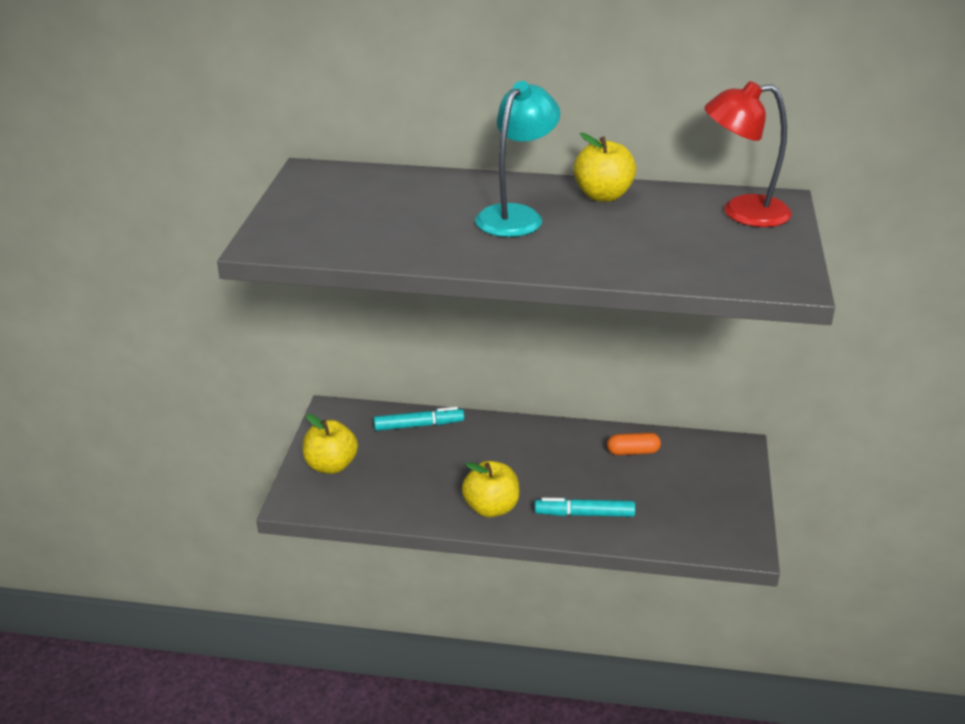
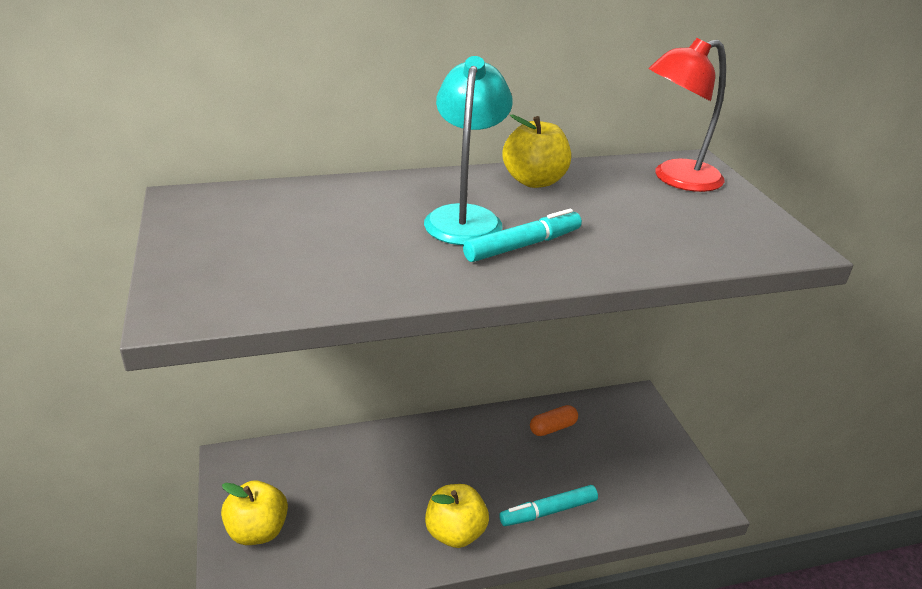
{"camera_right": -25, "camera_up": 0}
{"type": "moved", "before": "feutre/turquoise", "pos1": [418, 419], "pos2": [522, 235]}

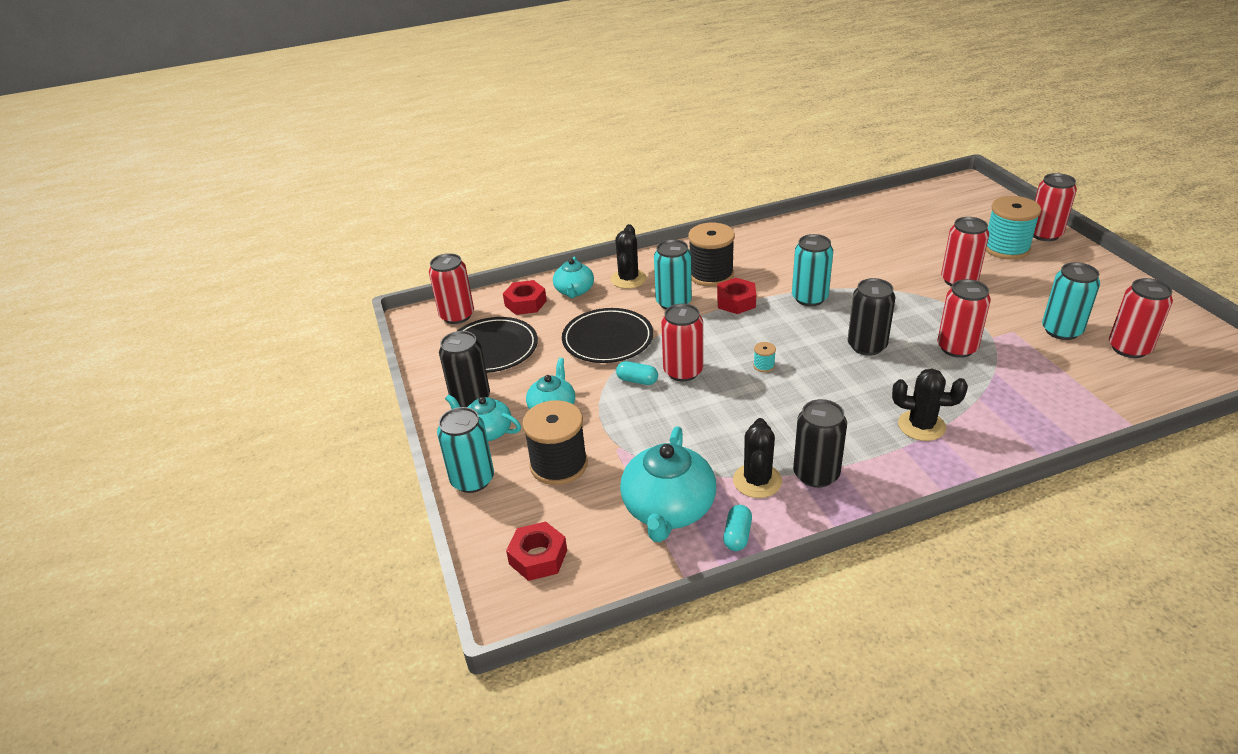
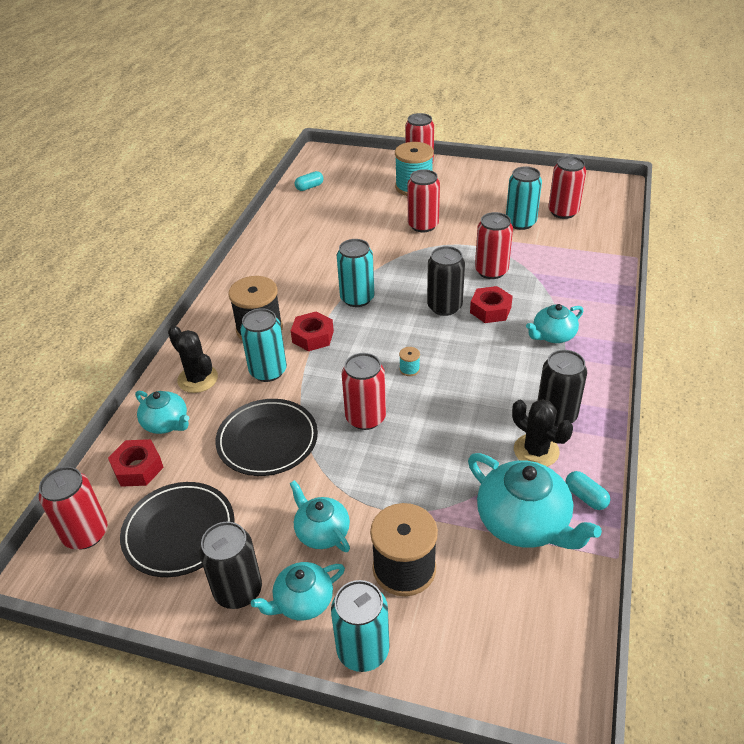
{"camera_right": -55, "camera_up": 5}
{"type": "moved", "before": "écrou/rouge", "pos1": [536, 551], "pos2": [491, 304]}
{"type": "moved", "before": "gélule/turquoise", "pos1": [637, 373], "pos2": [309, 181]}
{"type": "replaced", "before": "cactus/noir", "after": "théière/turquoise", "pos1": [930, 405], "pos2": [555, 323]}

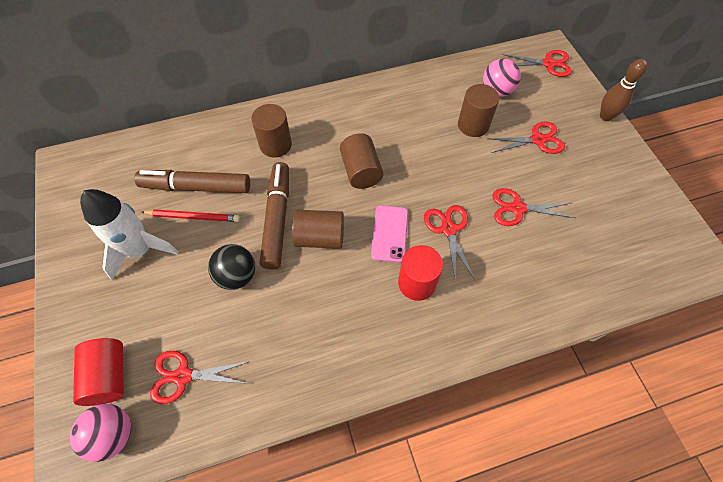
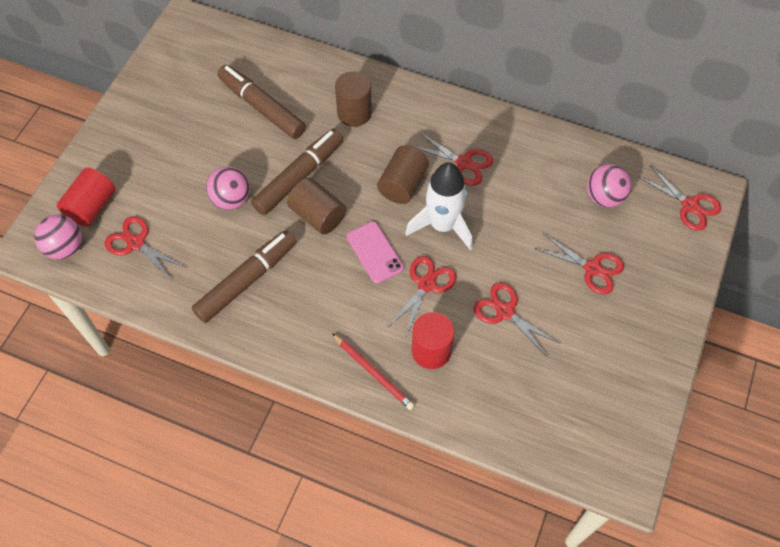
{"camera_right": 40, "camera_up": 0}
{"type": "removed", "before": "cylindre/marron", "pos1": [478, 110]}
{"type": "removed", "before": "quille/marron", "pos1": [623, 90]}
{"type": "added", "after": "feutre/marron", "pos2": [244, 276]}
{"type": "added", "after": "ciseaux/rouge", "pos2": [452, 159]}
{"type": "moved", "before": "fusée/blanc", "pos1": [129, 235], "pos2": [439, 206]}
{"type": "moved", "before": "crayon/rouge", "pos1": [191, 215], "pos2": [373, 371]}
{"type": "moved", "before": "cylindre/rouge", "pos1": [420, 273], "pos2": [433, 340]}
{"type": "recoloured", "before": "balle/noir", "after": "balle/rose", "pos1": [231, 267], "pos2": [228, 188]}
{"type": "turned", "before": "téléphone/rose", "pos1": [389, 234], "pos2": [375, 253], "turn": -75}

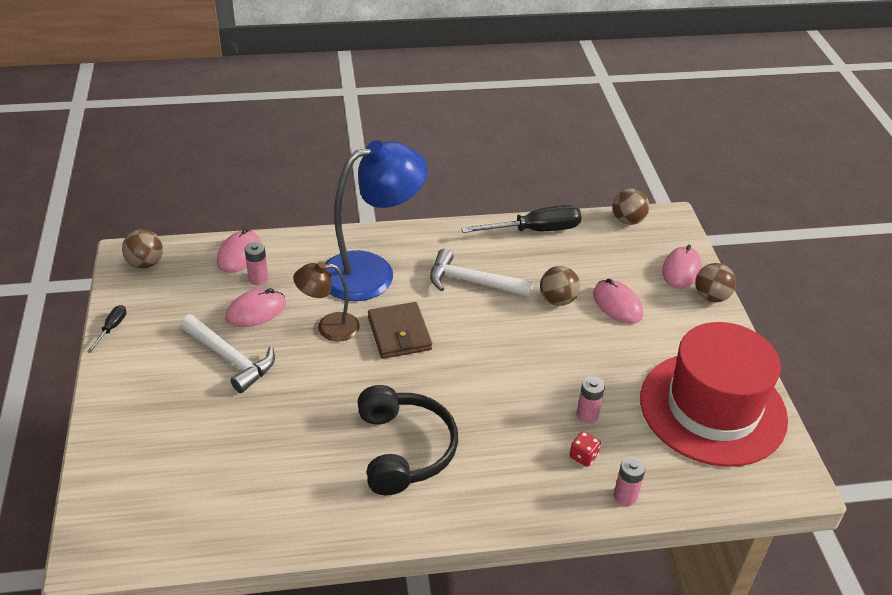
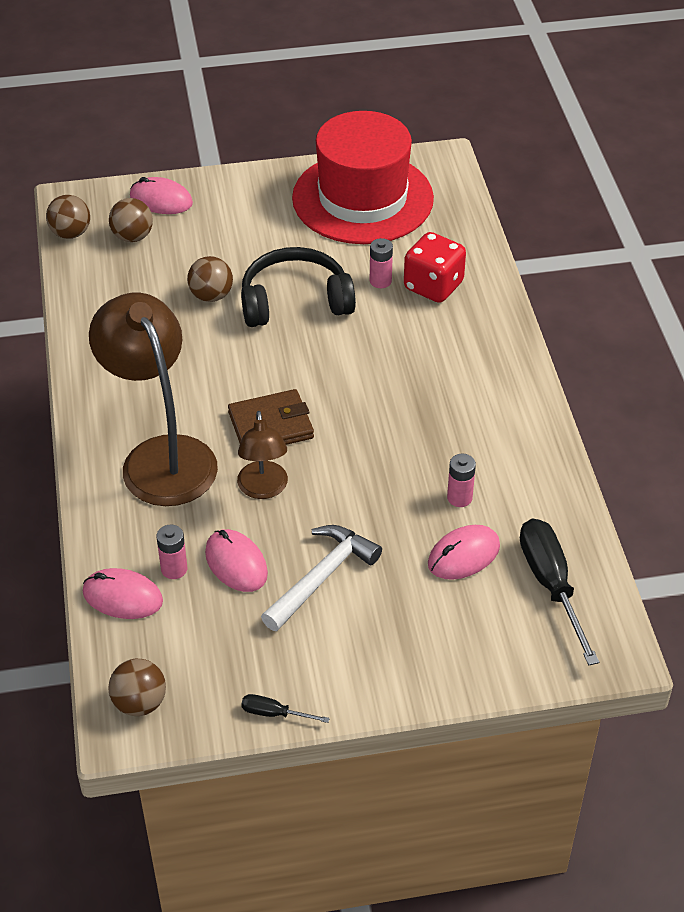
{"camera_right": -90, "camera_up": 5}
{"type": "removed", "before": "marteau/blanc", "pos1": [481, 273]}
{"type": "moved", "before": "casque audio/noir", "pos1": [408, 440], "pos2": [298, 287]}
{"type": "moved", "before": "tournevis/noir", "pos1": [521, 219], "pos2": [559, 592]}
{"type": "moved", "before": "souris/rose", "pos1": [618, 301], "pos2": [464, 552]}
{"type": "moved", "before": "pile/rose", "pos1": [630, 481], "pos2": [461, 480]}
{"type": "moved", "before": "balle/marron", "pos1": [715, 283], "pos2": [131, 220]}
{"type": "recoloured", "before": "lampe/bleu", "after": "lampe/marron", "pos1": [376, 220], "pos2": [153, 399]}
{"type": "resized", "before": "dé/rouge", "pos1": [585, 449], "pos2": [435, 267], "scale": 2.09}

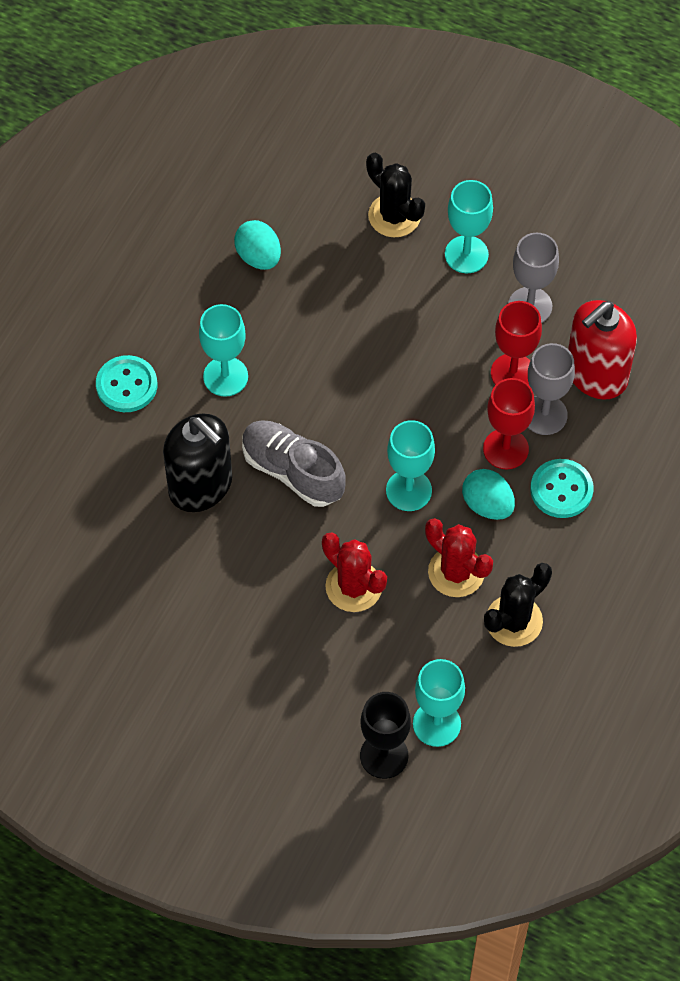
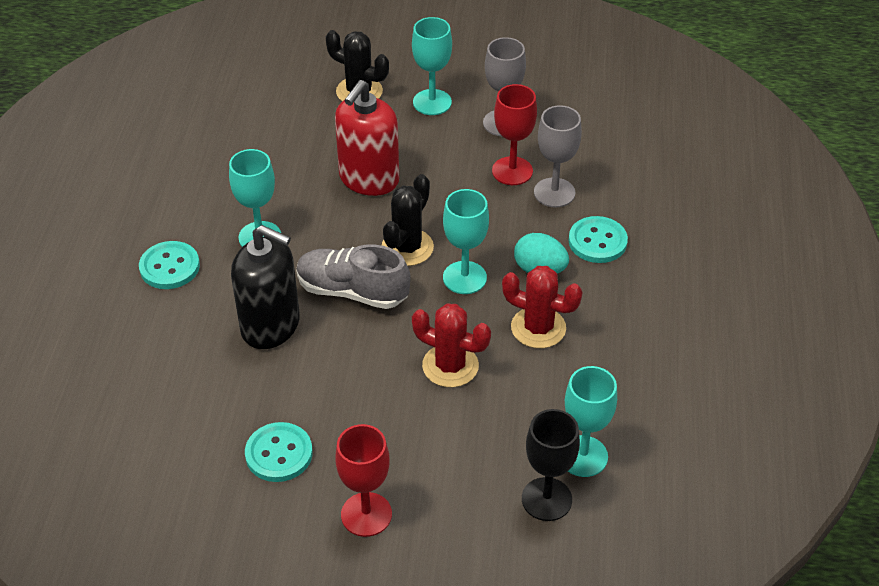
{"camera_right": -20, "camera_up": -15}
{"type": "removed", "before": "œuf/turquoise", "pos1": [257, 245]}
{"type": "added", "after": "bouton/turquoise", "pos2": [279, 452]}
{"type": "moved", "before": "verre à pied/rouge", "pos1": [509, 423], "pos2": [363, 480]}
{"type": "moved", "before": "cactus/noir", "pos1": [518, 605], "pos2": [408, 220]}
{"type": "moved", "before": "distributeur de savon/rouge", "pos1": [602, 350], "pos2": [367, 138]}

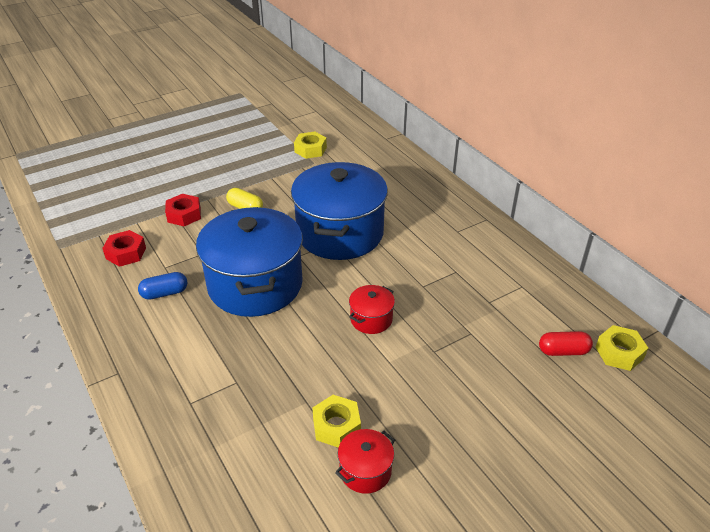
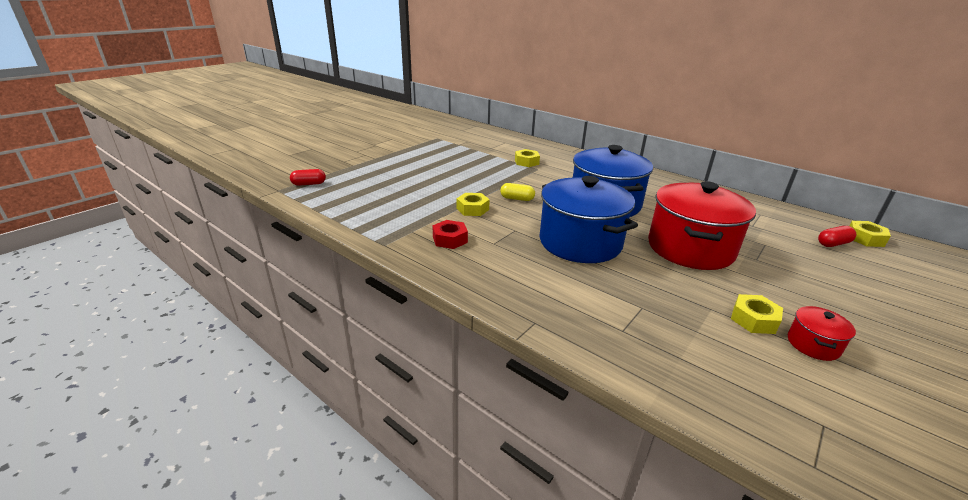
{"camera_right": -20, "camera_up": -10}
{"type": "removed", "before": "gélule/bleu", "pos1": [162, 286]}
{"type": "added", "after": "gélule/rouge", "pos2": [308, 177]}
{"type": "recoloured", "before": "écrou/rouge", "after": "écrou/jaune", "pos1": [183, 210], "pos2": [473, 204]}
{"type": "resized", "before": "marmite/rouge", "pos1": [372, 309], "pos2": [702, 225], "scale": 2.36}

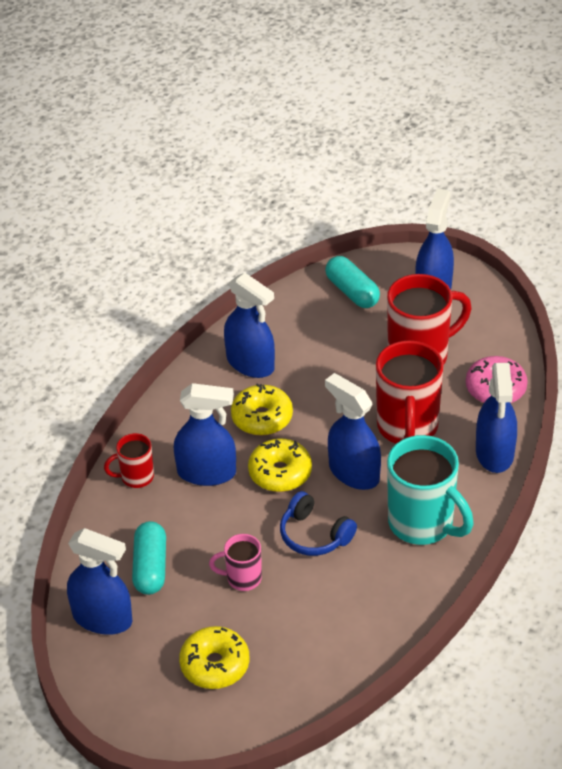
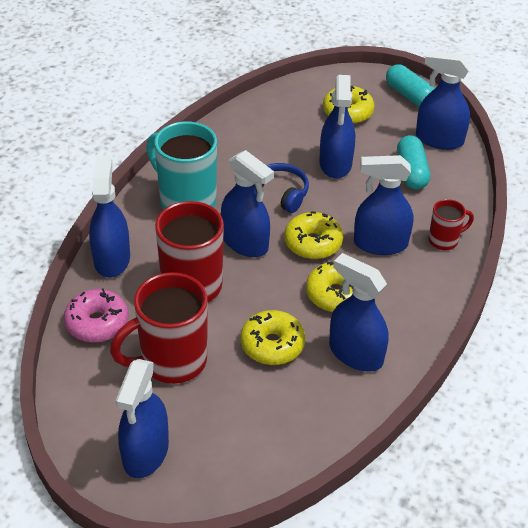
{"camera_right": 175, "camera_up": 0}
{"type": "added", "after": "beignet/jaune", "pos2": [272, 337]}
{"type": "moved", "before": "gélule/turquoise", "pos1": [352, 282], "pos2": [410, 85]}
{"type": "replaced", "before": "tasse/rose", "after": "vaporisateur/bleu", "pos1": [235, 562], "pos2": [337, 127]}

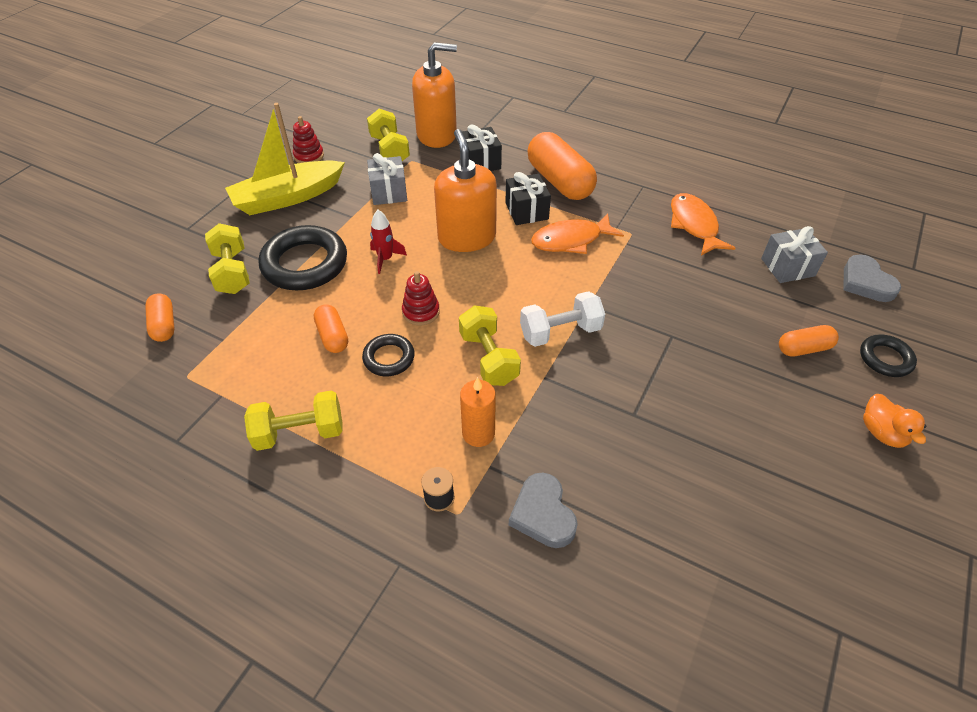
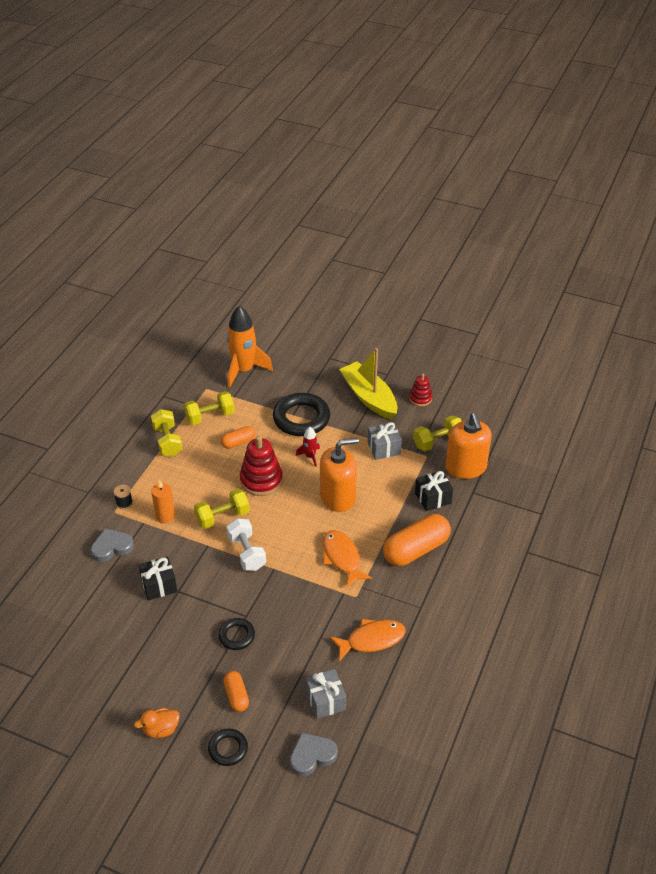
{"camera_right": 85, "camera_up": -5}
{"type": "moved", "before": "haltère/jaune", "pos1": [227, 258], "pos2": [209, 408]}
{"type": "moved", "before": "anneau/noir", "pos1": [388, 355], "pos2": [236, 634]}
{"type": "moved", "before": "cadeau/noir", "pos1": [528, 198], "pos2": [157, 578]}
{"type": "replaced", "before": "gélule/orange", "after": "fusée/orange", "pos1": [160, 317], "pos2": [250, 346]}
{"type": "resized", "before": "jouet à empiler/rouge", "pos1": [421, 298], "pos2": [261, 466], "scale": 1.74}

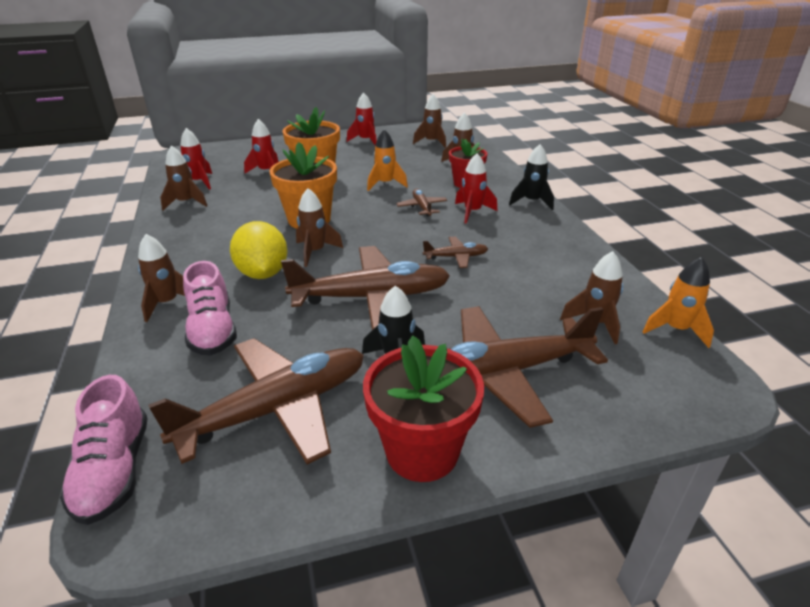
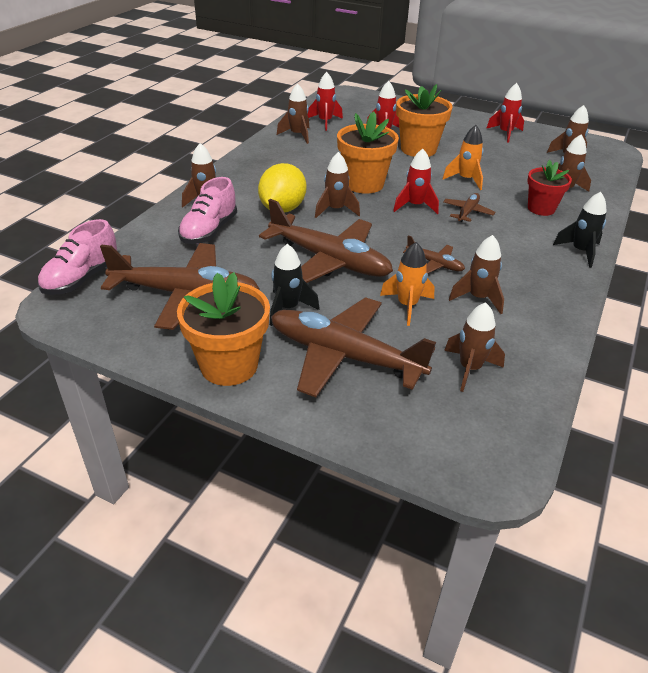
{"camera_right": 40, "camera_up": 5}
{"type": "added", "after": "fusée/marron", "pos2": [476, 274]}
{"type": "moved", "before": "fusée/rouge", "pos1": [476, 188], "pos2": [416, 181]}
{"type": "moved", "before": "fusée/orange", "pos1": [678, 302], "pos2": [407, 284]}
{"type": "recoloured", "before": "pot de fleurs/rouge", "after": "pot de fleurs/orange", "pos1": [423, 408], "pos2": [223, 329]}

